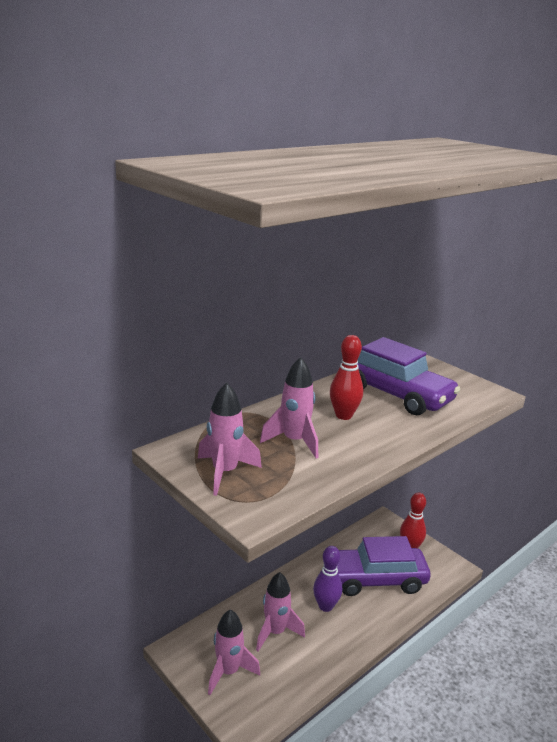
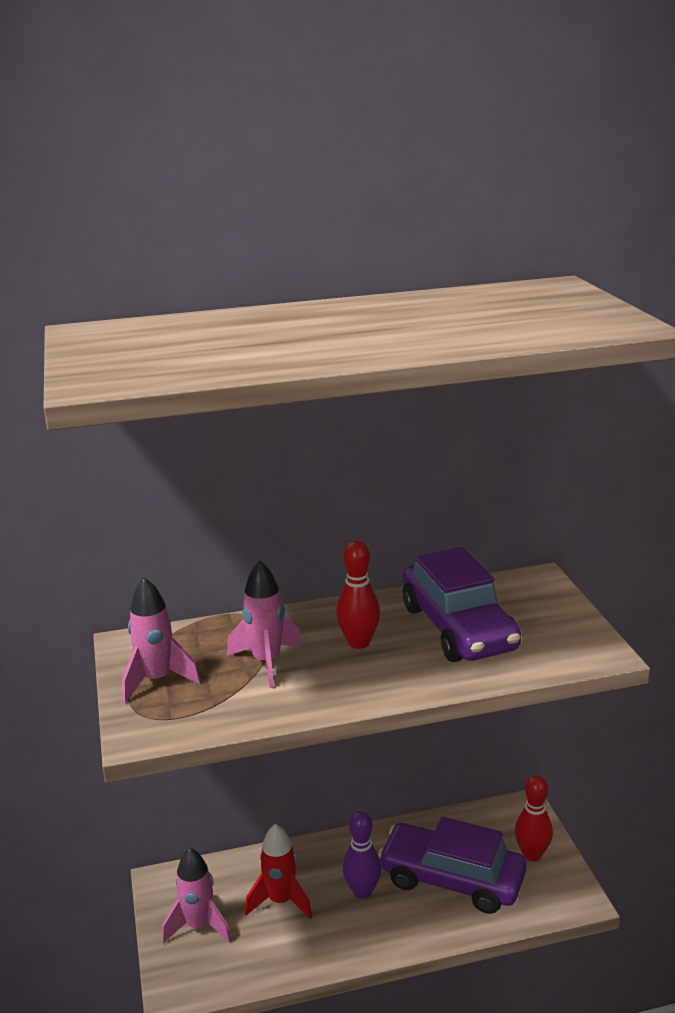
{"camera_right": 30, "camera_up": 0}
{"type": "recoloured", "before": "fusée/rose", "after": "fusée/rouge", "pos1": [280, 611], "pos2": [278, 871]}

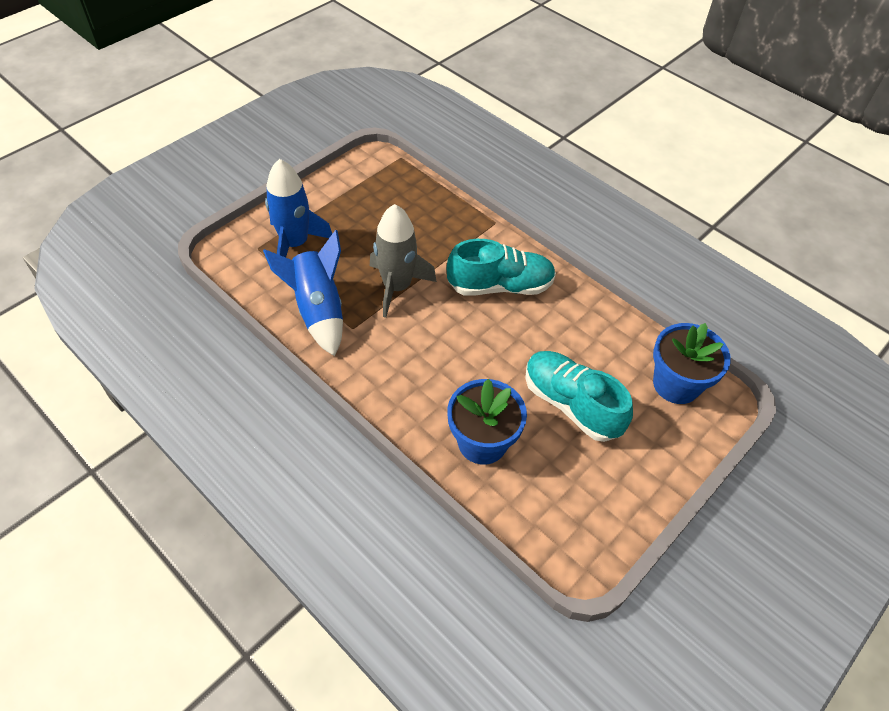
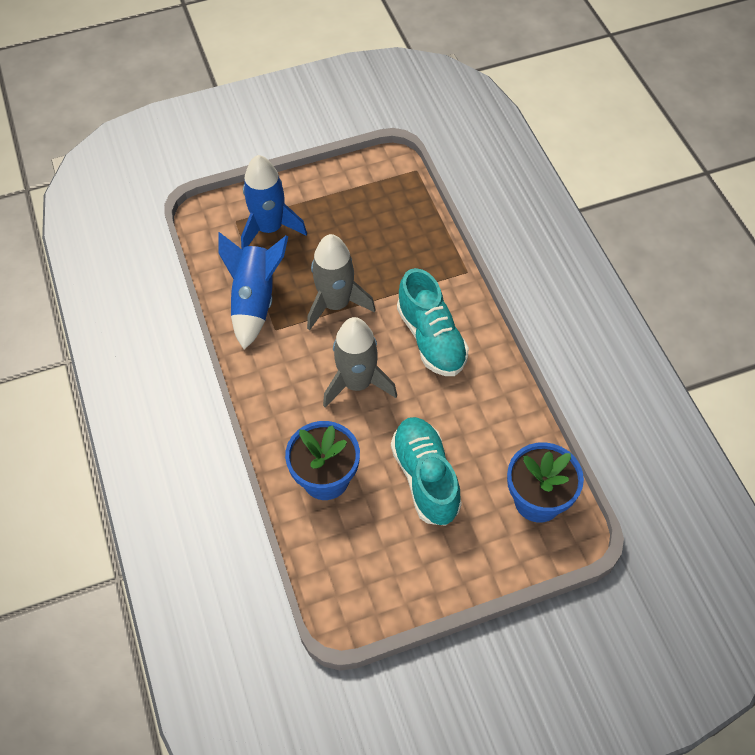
{"camera_right": 30, "camera_up": 5}
{"type": "added", "after": "fusée/gris", "pos2": [360, 362]}
{"type": "turned", "before": "chaussure/turquoise", "pos1": [501, 267], "pos2": [433, 322], "turn": 45}

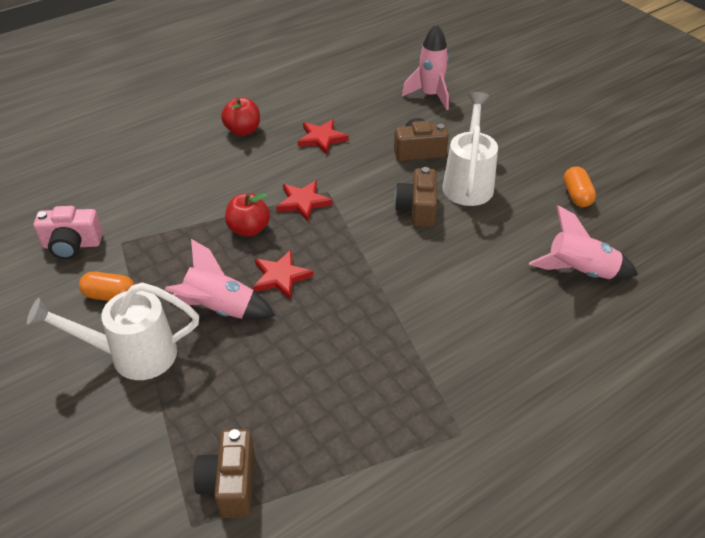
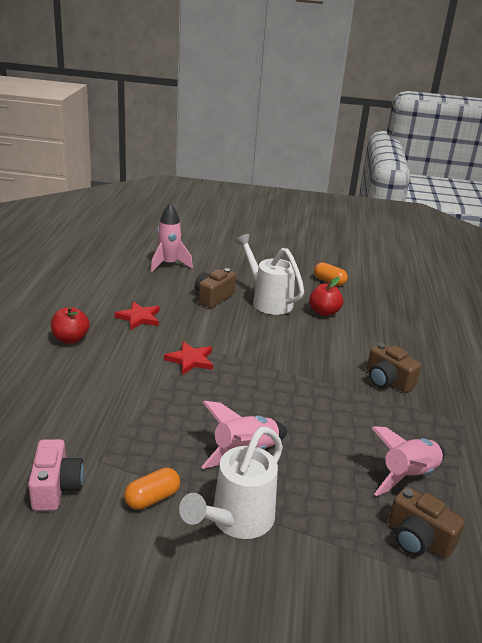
{"camera_right": -50, "camera_up": -15}
{"type": "removed", "before": "étoile/rouge", "pos1": [283, 275]}
{"type": "moved", "before": "pomme/rouge", "pos1": [247, 215], "pos2": [326, 296]}
{"type": "moved", "before": "appareil photo/marron", "pos1": [416, 197], "pos2": [394, 368]}
{"type": "moved", "before": "fusée/rose", "pos1": [583, 242], "pos2": [408, 461]}
{"type": "turned", "before": "appareil photo/rose", "pos1": [68, 232], "pos2": [56, 475], "turn": -45}

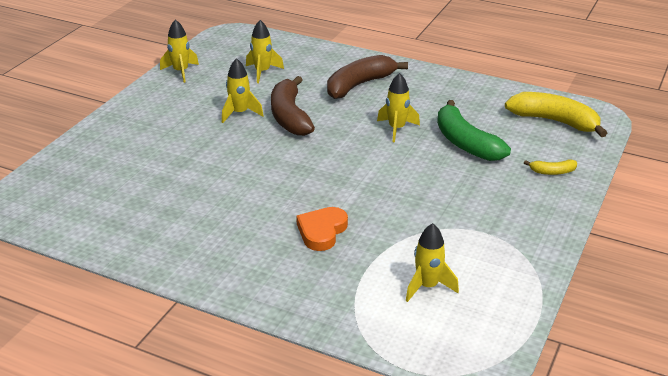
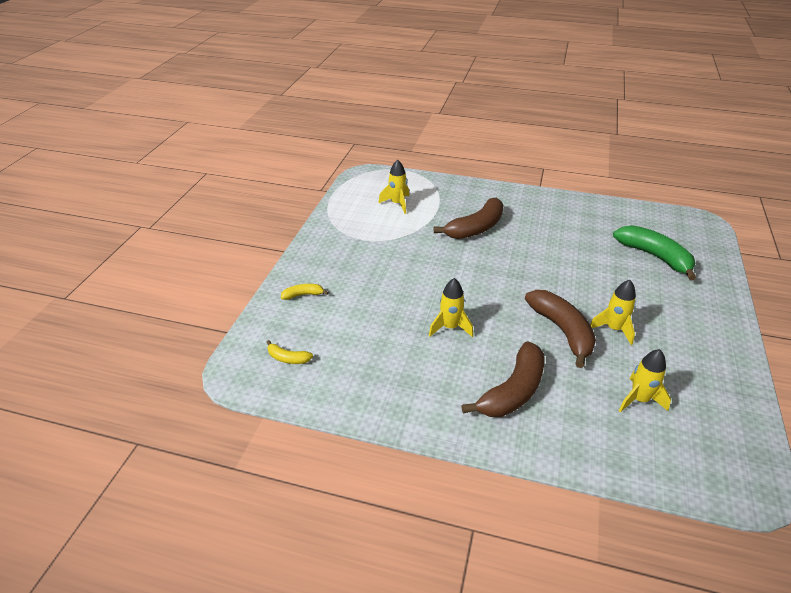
{"camera_right": 170, "camera_up": 5}
{"type": "removed", "before": "fusée/jaune", "pos1": [179, 51]}
{"type": "moved", "before": "banane/vert", "pos1": [474, 130], "pos2": [654, 253]}
{"type": "replaced", "before": "cœur/orange", "after": "banane/marron", "pos1": [322, 229], "pos2": [469, 218]}
{"type": "resized", "before": "banane/jaune", "pos1": [556, 114], "pos2": [290, 352], "scale": 0.47}

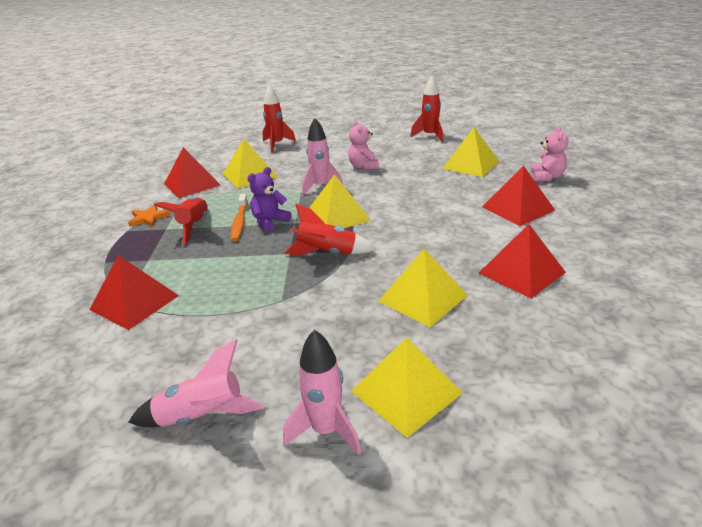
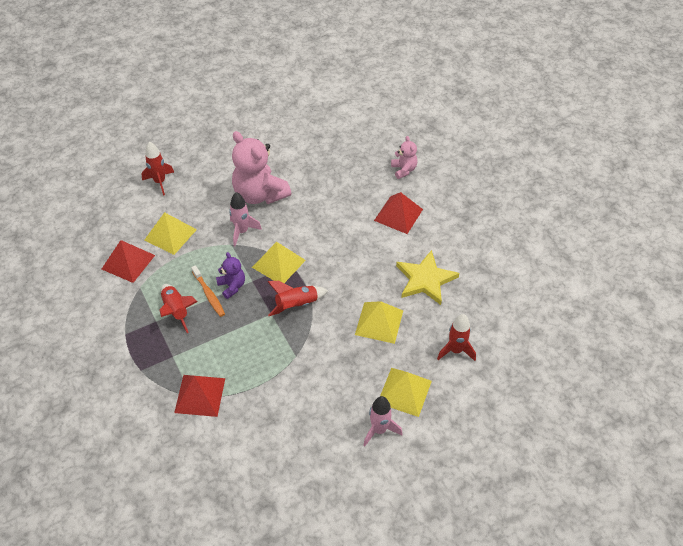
{"camera_right": -30, "camera_up": 20}
{"type": "removed", "before": "étoile/orange", "pos1": [149, 216]}
{"type": "removed", "before": "fusée/rose", "pos1": [196, 383]}
{"type": "removed", "before": "pyramide/jaune", "pos1": [471, 152]}
{"type": "moved", "before": "fusée/rouge", "pos1": [426, 109], "pos2": [456, 337]}
{"type": "replaced", "before": "pyramide/rouge", "after": "étoile/jaune", "pos1": [522, 261], "pos2": [427, 277]}
{"type": "turned", "before": "ours en peluche/violet", "pos1": [269, 199], "pos2": [230, 275], "turn": 135}
{"type": "resized", "before": "ours en peluche/rose", "pos1": [363, 145], "pos2": [261, 167], "scale": 2.02}

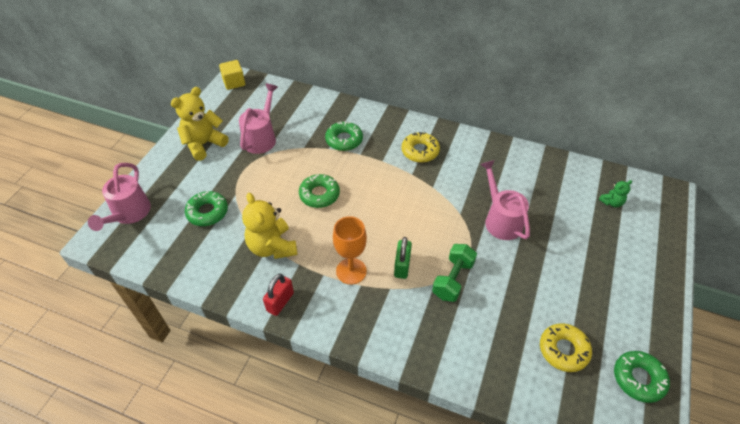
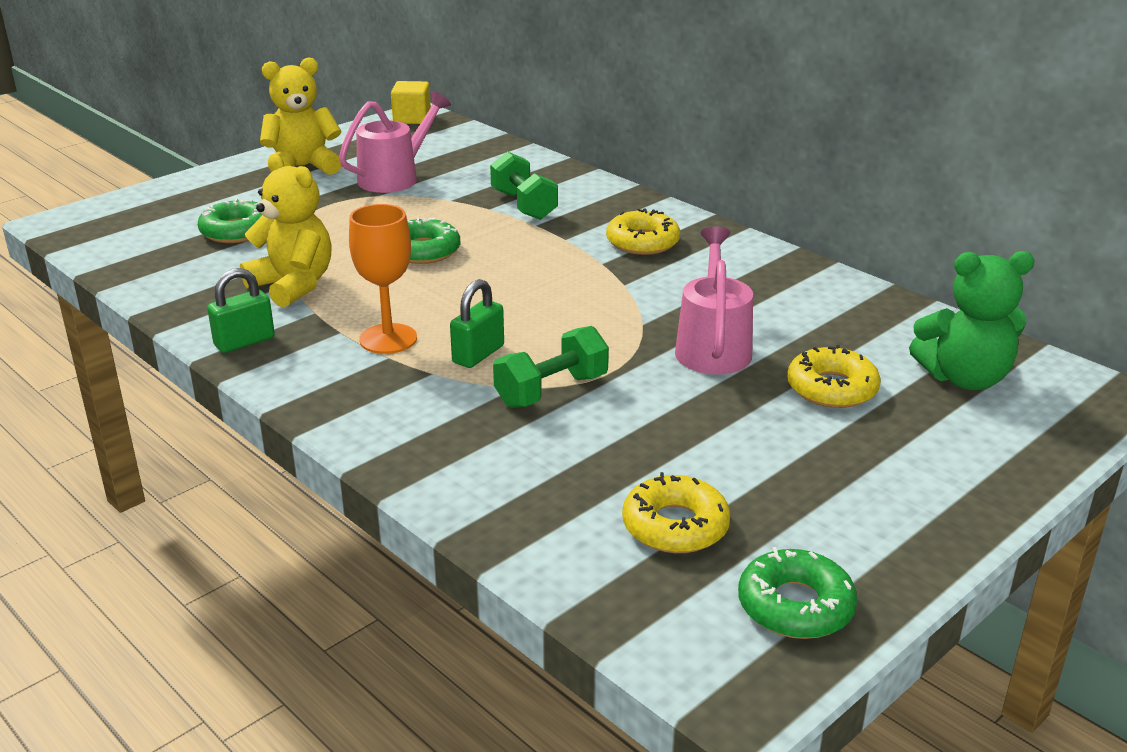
{"camera_right": 25, "camera_up": -20}
{"type": "removed", "before": "arrosoir/rose", "pos1": [119, 197]}
{"type": "added", "after": "beignet/jaune", "pos2": [834, 376]}
{"type": "replaced", "before": "beignet/vert", "after": "haltère/vert", "pos1": [344, 136], "pos2": [524, 185]}
{"type": "recoloured", "before": "cadenas/rouge", "after": "cadenas/vert", "pos1": [278, 295], "pos2": [241, 310]}
{"type": "turned", "before": "ours en peluche/jaune", "pos1": [269, 226], "pos2": [286, 230], "turn": 135}
{"type": "resized", "before": "ours en peluche/vert", "pos1": [615, 193], "pos2": [972, 320], "scale": 2.02}

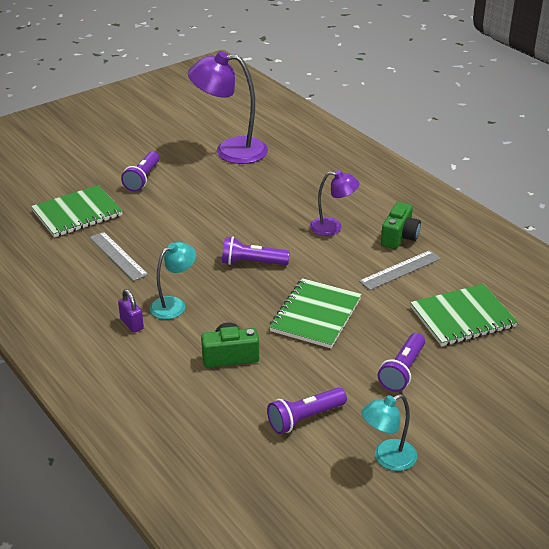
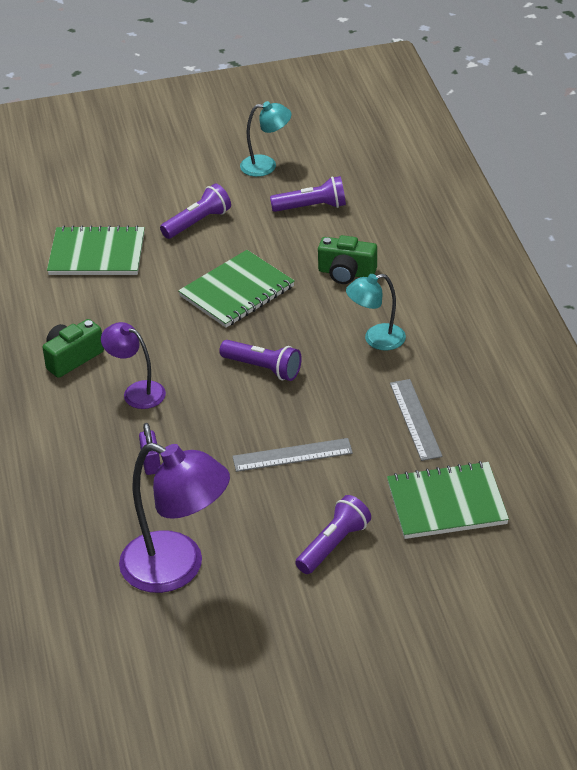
{"camera_right": -155, "camera_up": 5}
{"type": "moved", "before": "cadenas/violet", "pos1": [131, 311], "pos2": [149, 449]}
{"type": "moved", "before": "règle/gris", "pos1": [400, 270], "pos2": [292, 455]}

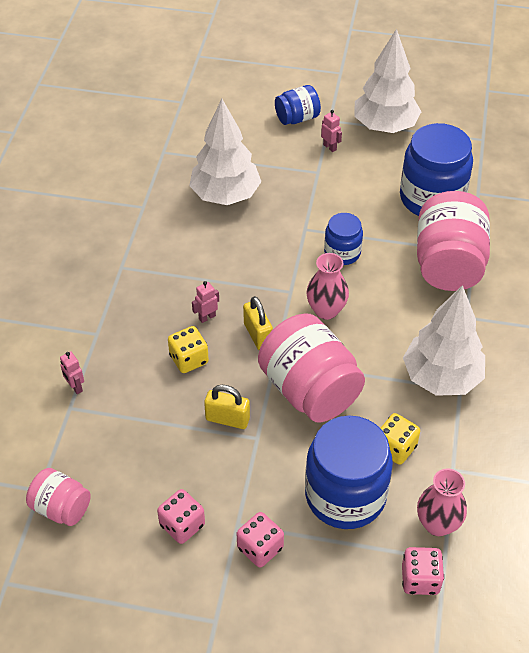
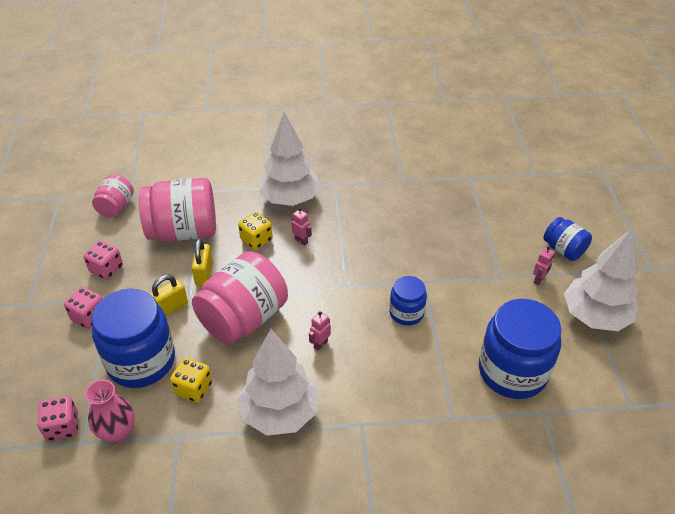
{"camera_right": 75, "camera_up": -5}
{"type": "removed", "before": "vase/rose", "pos1": [327, 286]}
{"type": "moved", "before": "robot/rose", "pos1": [72, 372], "pos2": [320, 330]}
{"type": "moved", "before": "arbre/blanc", "pos1": [225, 152], "pos2": [289, 159]}
{"type": "moved", "before": "cadenas/jaune", "pos1": [258, 323], "pos2": [168, 295]}
{"type": "moved", "before": "bocal/rose", "pos1": [453, 241], "pos2": [177, 210]}

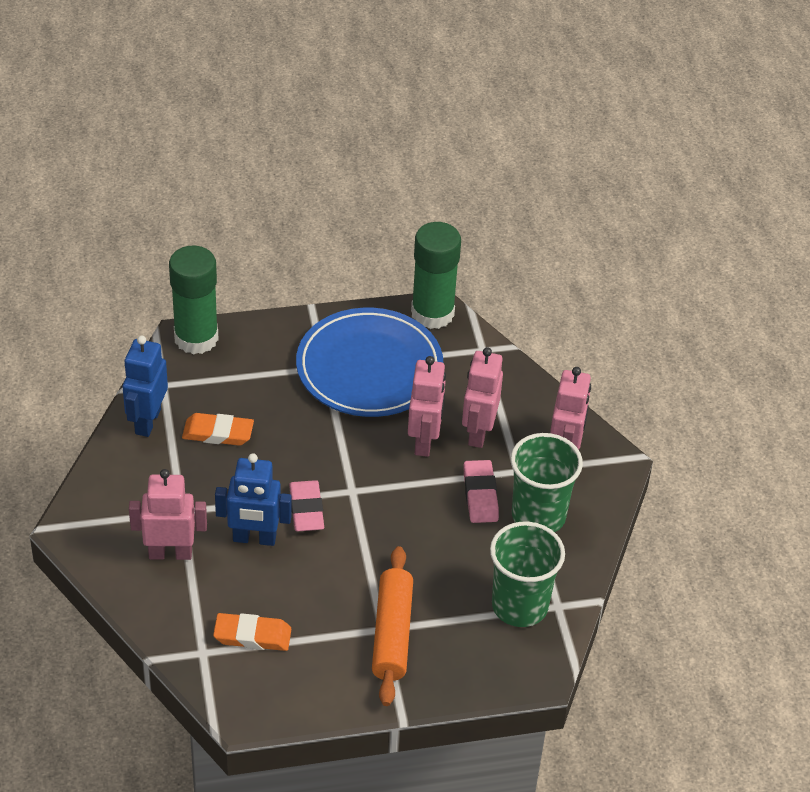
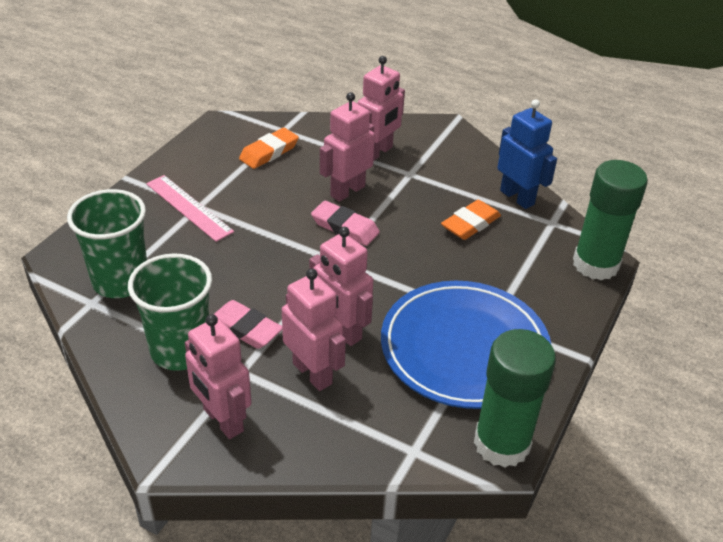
{"camera_right": 130, "camera_up": -5}
{"type": "replaced", "before": "rouleau à pâtisserie/orange", "after": "règle/rose", "pos1": [392, 626], "pos2": [190, 208]}
{"type": "recoloured", "before": "robot/bleu", "after": "robot/rose", "pos1": [253, 499], "pos2": [347, 147]}

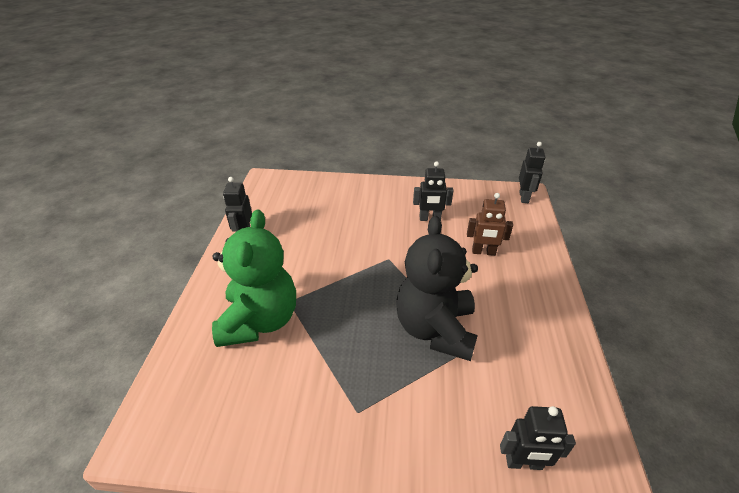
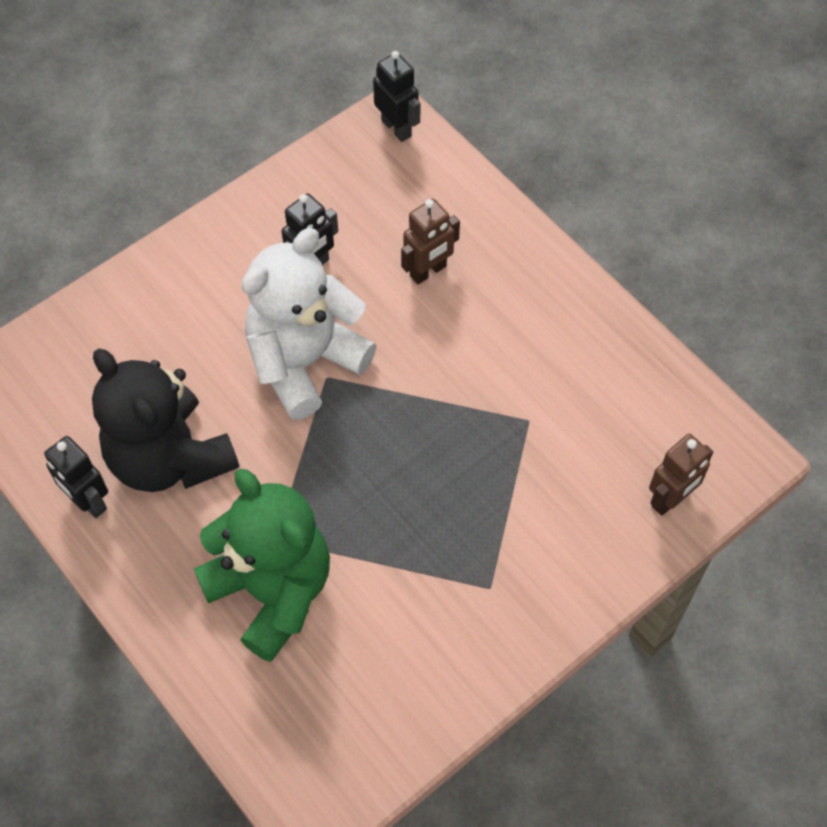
{"camera_right": -45, "camera_up": 20}
{"type": "added", "after": "ours en peluche/blanc", "pos2": [308, 324]}
{"type": "moved", "before": "ours en peluche/noir", "pos1": [437, 288], "pos2": [165, 420]}
{"type": "recoloured", "before": "robot/noir", "after": "robot/marron", "pos1": [538, 438], "pos2": [681, 475]}

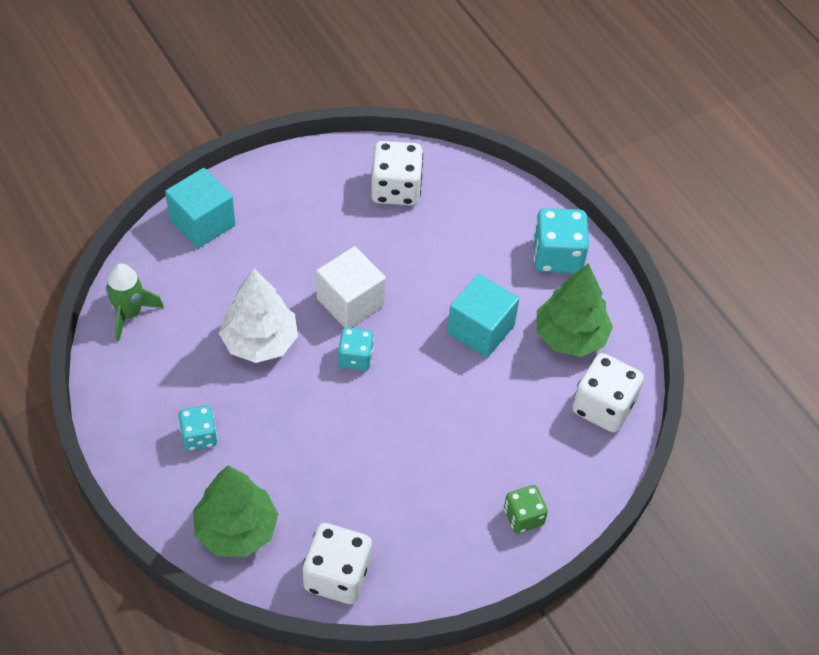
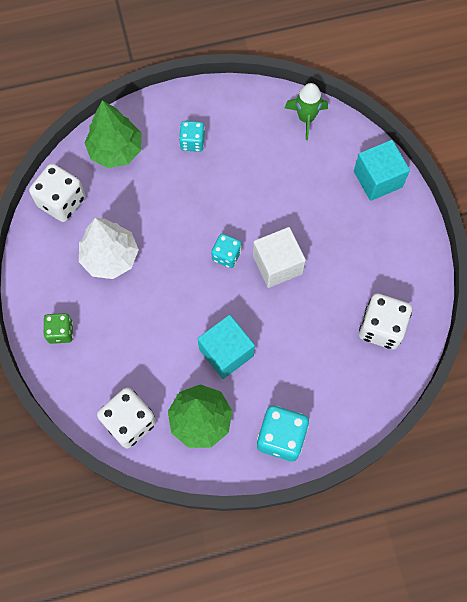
{"camera_right": 110, "camera_up": 15}
{"type": "moved", "before": "arbre/blanc", "pos1": [258, 315], "pos2": [109, 248]}

